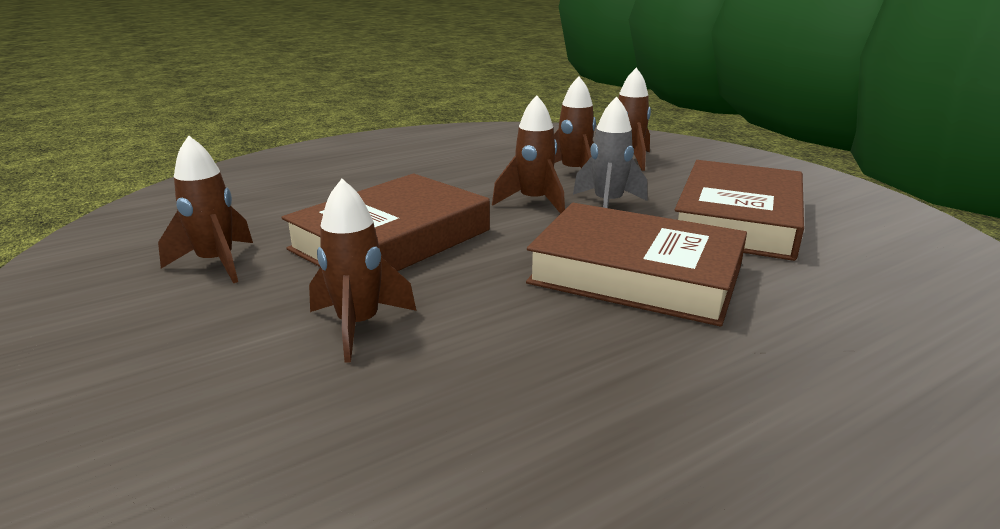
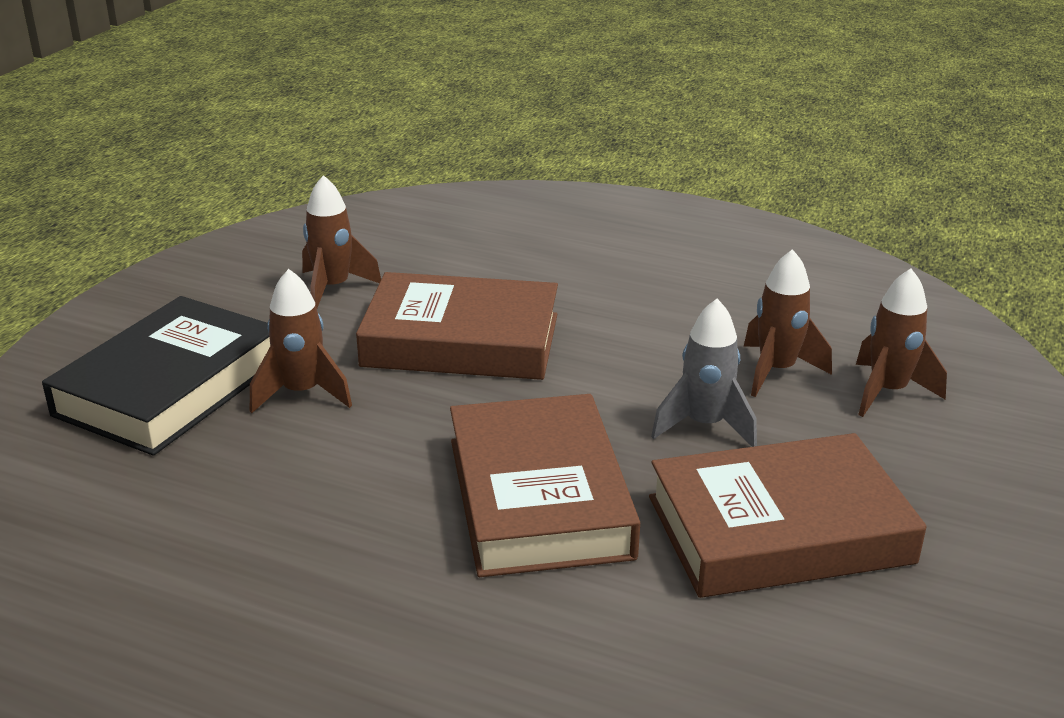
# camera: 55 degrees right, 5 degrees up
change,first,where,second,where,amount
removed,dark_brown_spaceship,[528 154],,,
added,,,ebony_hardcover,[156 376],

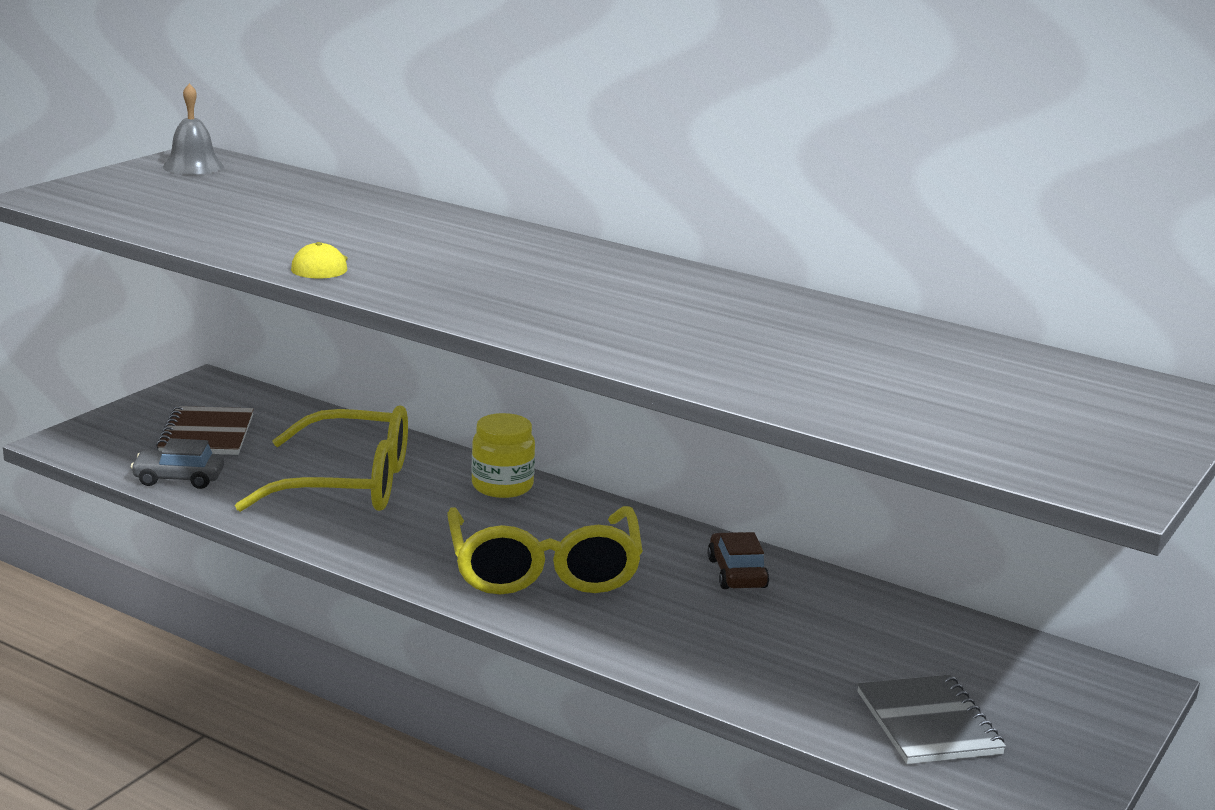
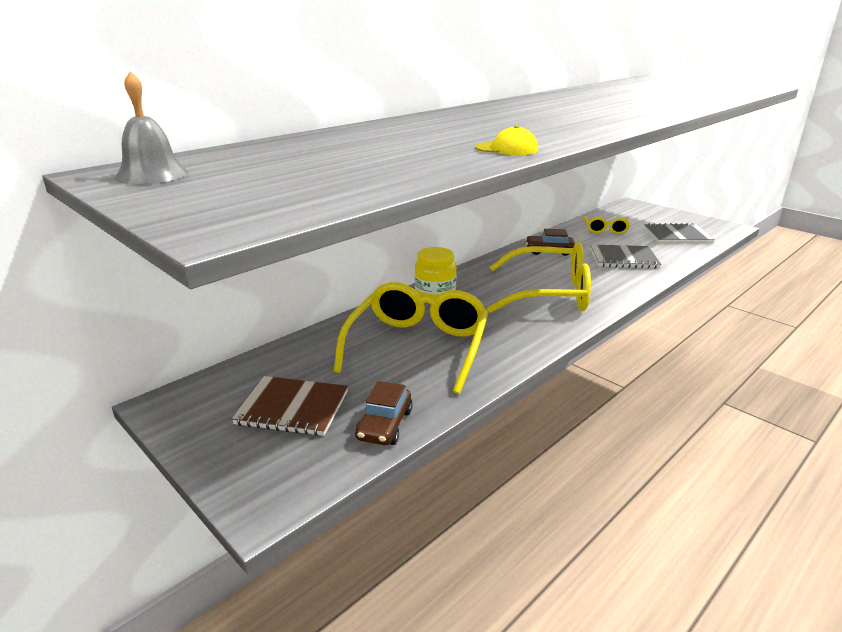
# camera: 75 degrees left, 5 degrees up
change,first,where,second,where,amount
recoloured,ash-grey_car,[177 463],dark_brown_car,[384 413],
added,,,yellow_glasses,[606 225],
added,,,ash-grey_notebook,[625 256],

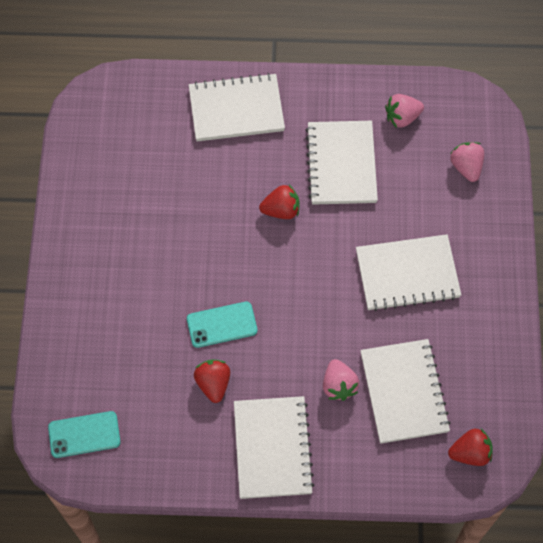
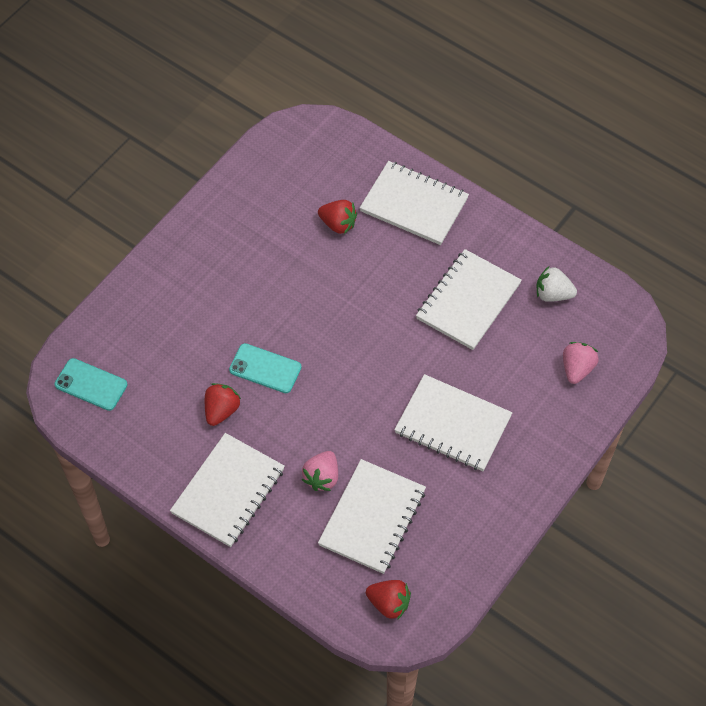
# camera: 35 degrees right, 5 degrees down
change,first,where,second,where,amount
recoloured,pink_berry,[404 111],white_berry,[556 284],
moved,red_berry,[279 202],,[337 217],

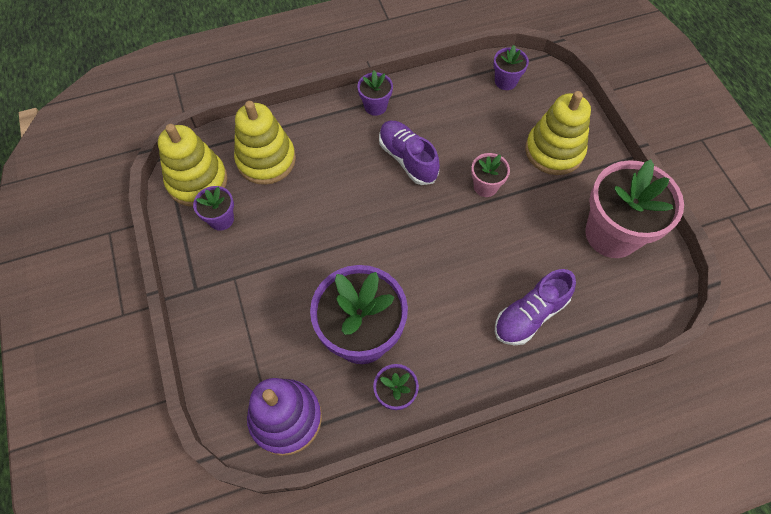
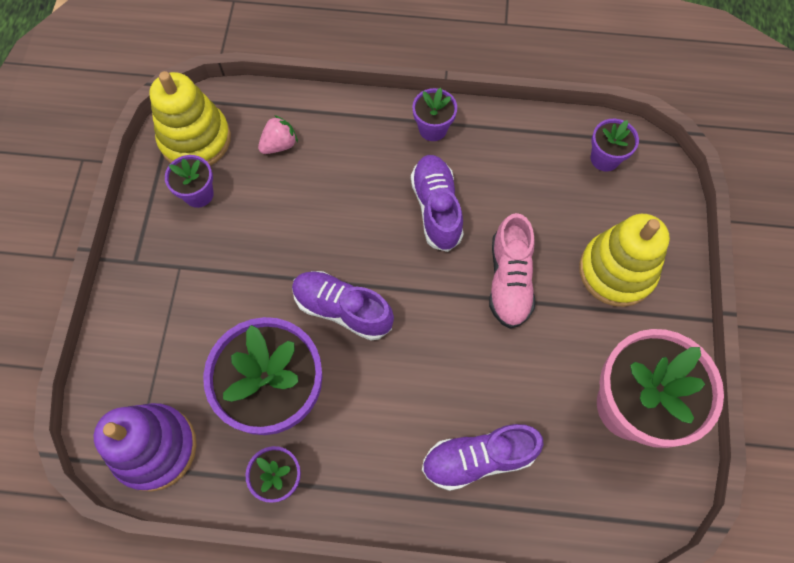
# camera: 25 degrees right, 5 degrees up
change,first,where,second,where,amount
replaced,yellow_stacking_toy,[265 143],pink_berry,[278 134],
replaced,pink_potted_plant,[490 175],pink_sneaker,[512 271],
added,,,royal_purple_sneaker,[343 306],

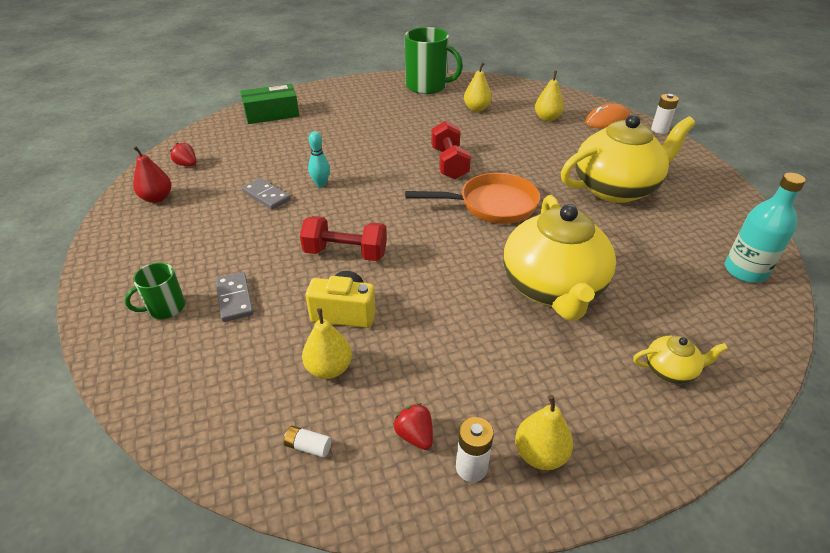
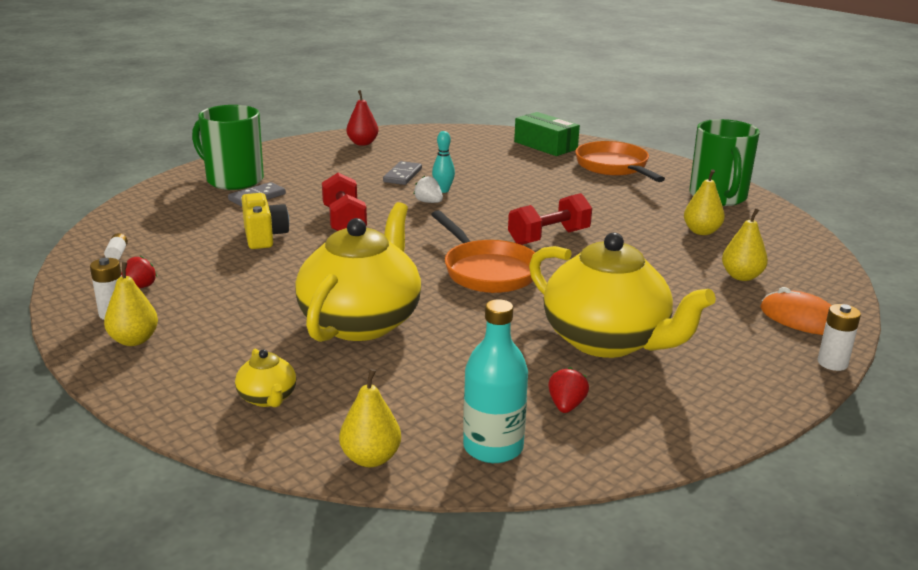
# camera: 65 degrees right, 15 degrees down
change,first,where,second,where,amount
moved,red_berry,[183 154],,[568 390],
turned,yellow_china_teapot,[559 257],,[358 272],135 degrees clockwise
resized,green_mug,[155 290],,[228 147],x1.92
moved,yellow_pear,[327 343],,[370 418],
added,,,bright_orange_skillet,[620 161],
added,,,white_berry,[428 189],

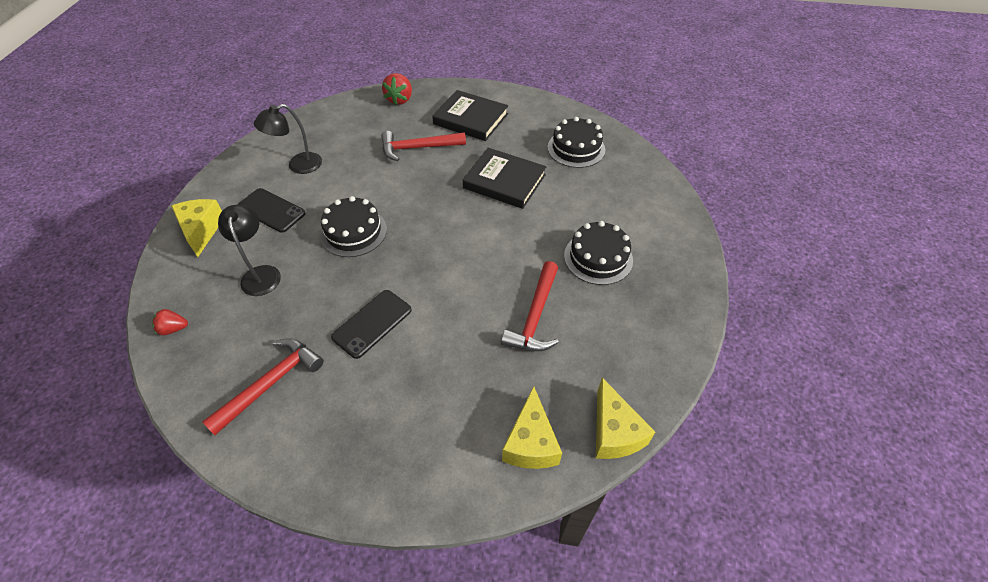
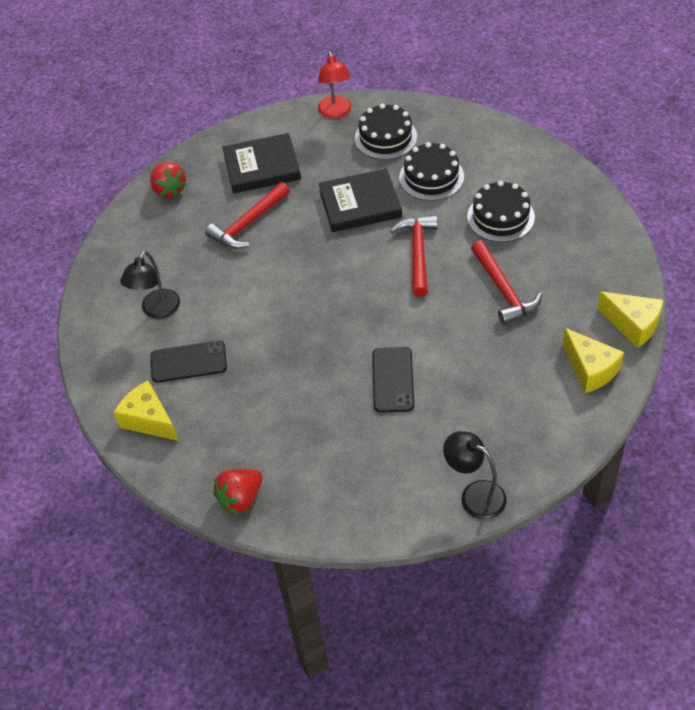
# camera: 35 degrees left, 0 degrees up
change,first,where,second,where,amount
moved,ebony_layer_cake,[353 226],,[431 171],
moved,ebony_reading_lamp,[249 250],,[475 475],
resized,red_berry,[170 322],,[238 491],x1.62
moved,red_claw_hammer,[263 386],,[413 256],
added,,,red_reading_lamp,[335 85],

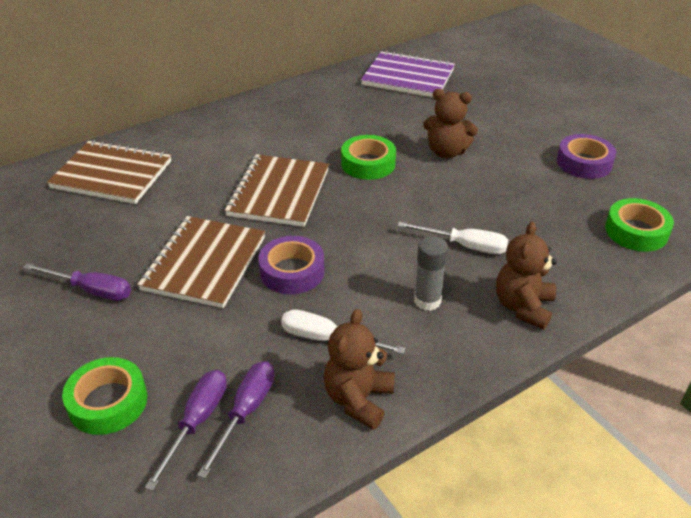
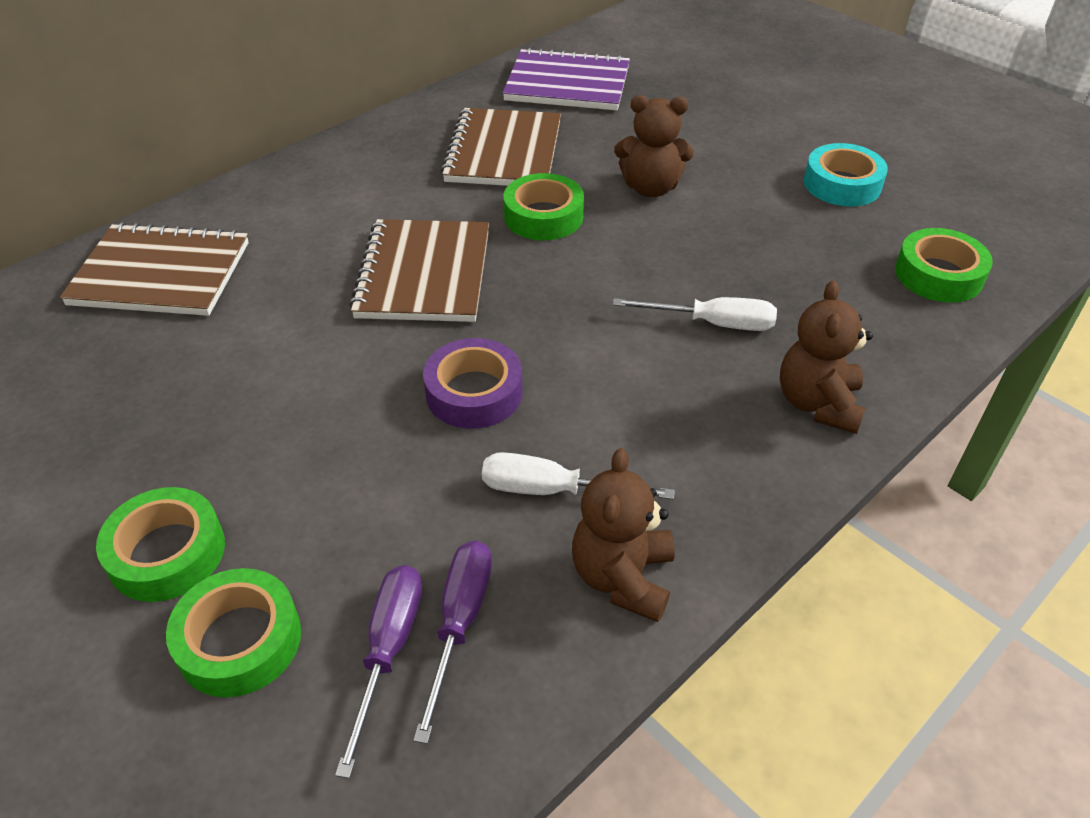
# camera: 10 degrees left, 5 degrees up
change,first,where,second,where,amount
recoloured,royal_purple_roll_of_tape,[586 156],teal_roll_of_tape,[846 174],
moved,dark_brown_notebook,[201 262],,[501 147],
removed,ash-grey_glue_stick,[431 273],,,
removed,royal_purple_flat_screwdriver,[77 282],,,
added,,,green_roll_of_tape,[160 544],

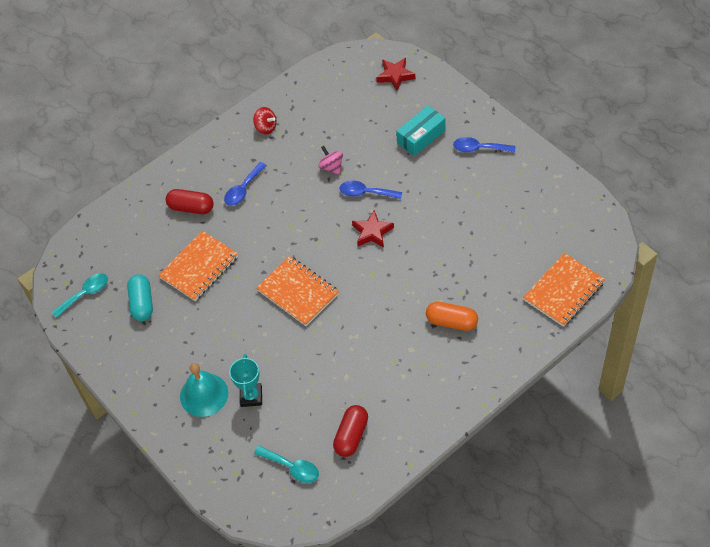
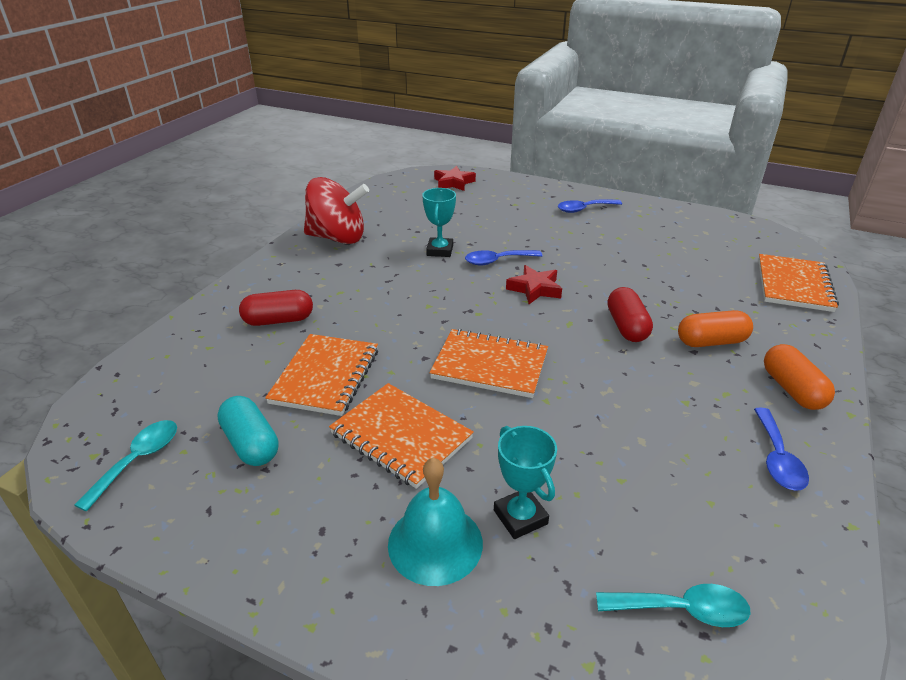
# camera: 30 degrees left, 20 degrees down
change,first,where,second,where,amount
removed,teal_box,[421 130],,,
resized,red_spinning_top,[265 120],,[336 210],x2.15
replaced,pink_spinning_top,[330 160],teal_award_cup,[439 222],
moved,blue_tablespoon,[245 184],,[781 449],
moved,red_pill,[350 431],,[630 314],
added,,,bright_orange_pill,[799 377],
added,,,bright_orange_notebook,[401 436],

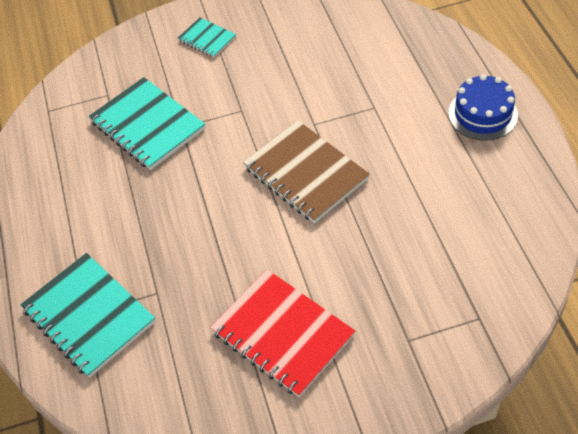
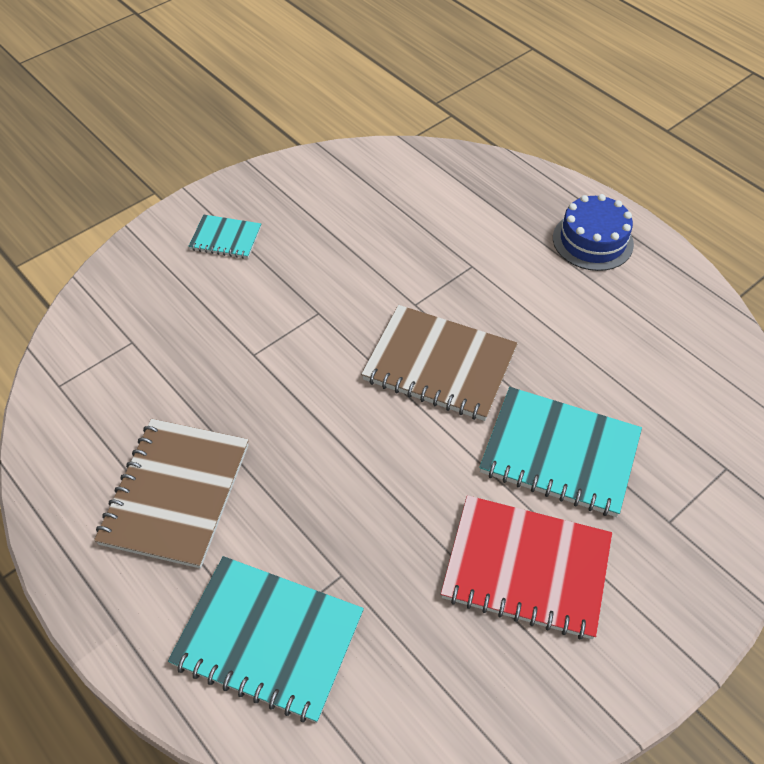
# camera: 30 degrees left, 0 degrees up
change,first,where,second,where,amount
moved,teal_notebook,[147 123],,[560 452],
added,,,dark_brown_notebook,[171 494],

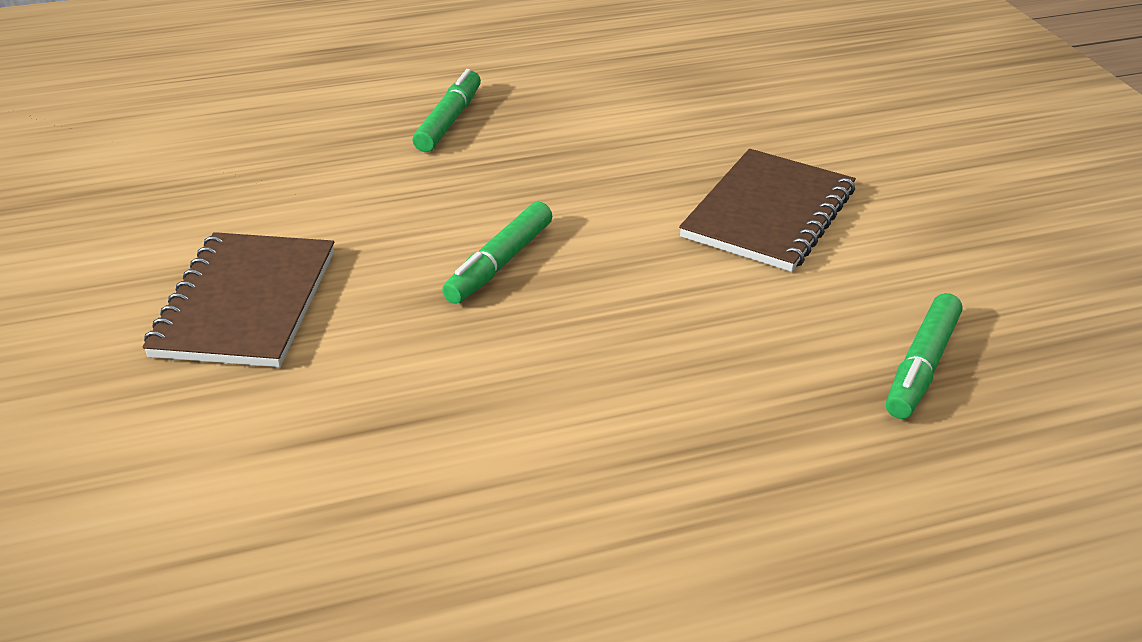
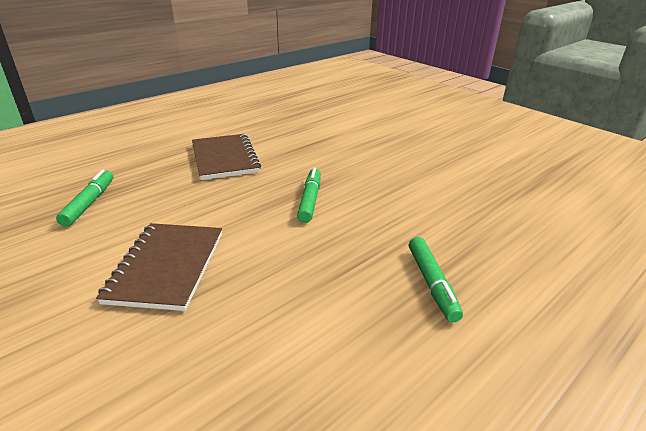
# camera: 155 degrees right, 5 degrees down
change,first,where,second,where,amount
moved,dark_brown_notebook,[238 299],,[226 157],

